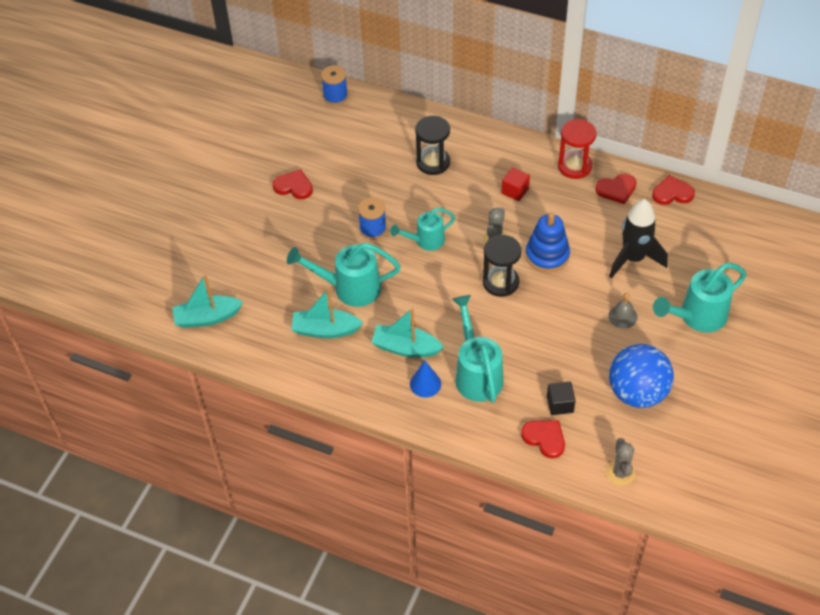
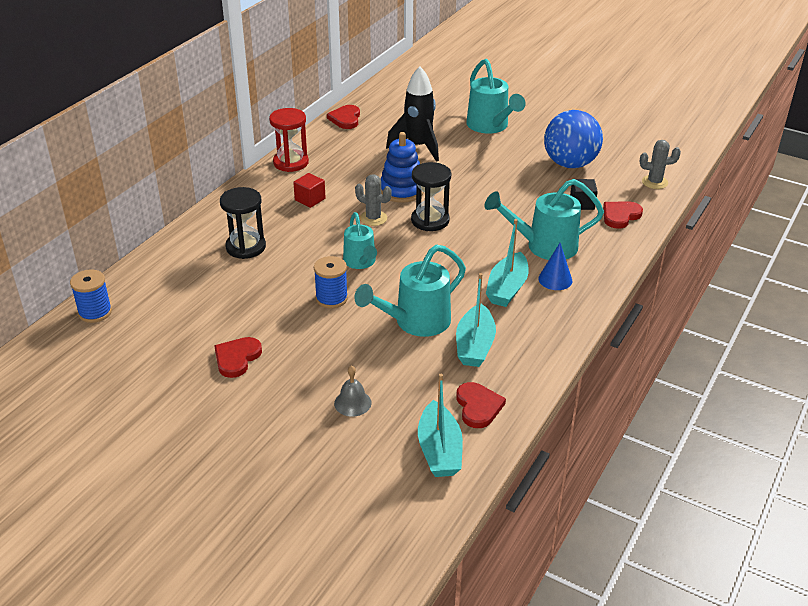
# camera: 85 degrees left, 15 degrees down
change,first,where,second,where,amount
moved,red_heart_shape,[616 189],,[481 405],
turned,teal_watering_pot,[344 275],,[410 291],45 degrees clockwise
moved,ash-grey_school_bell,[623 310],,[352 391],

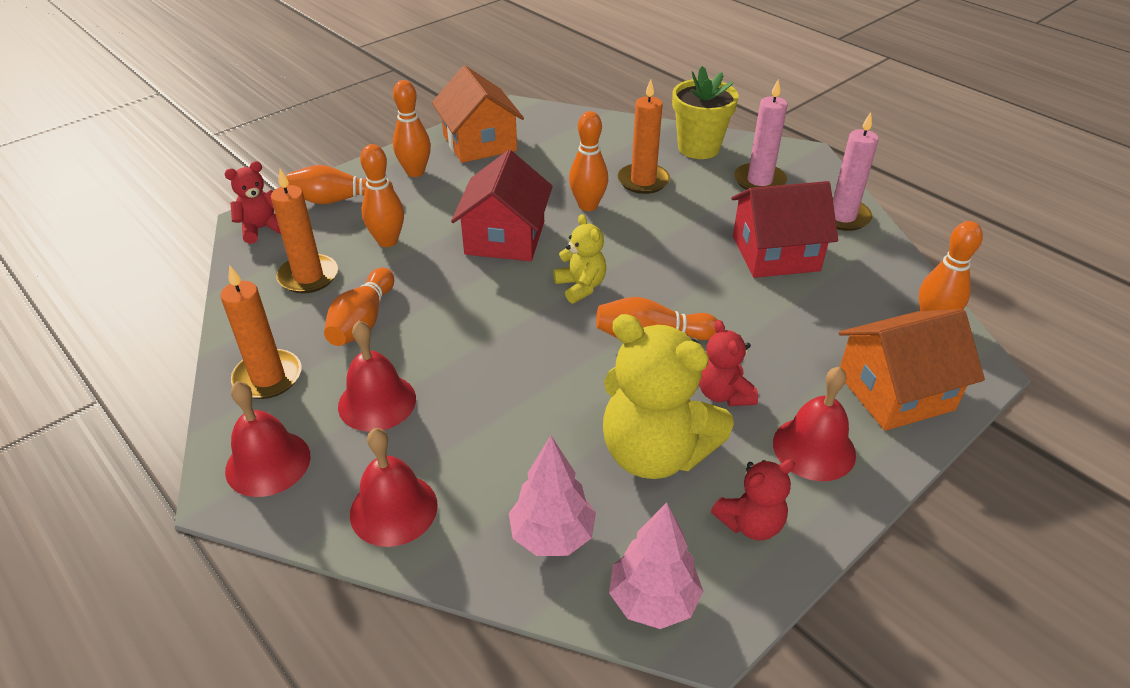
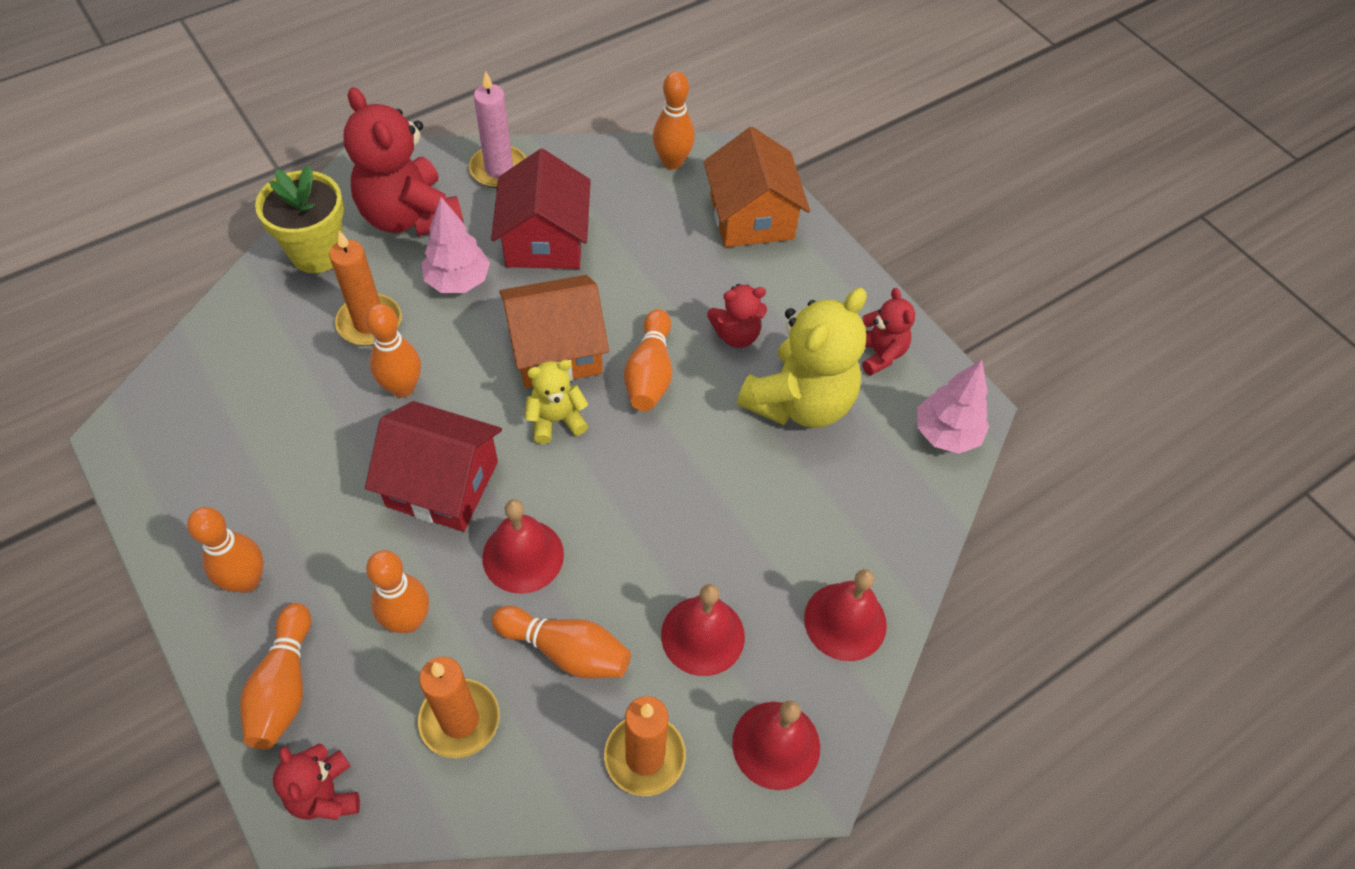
# camera: 85 degrees left, 15 degrees up
change,first,where,second,where,amount
moved,bright_orange_toy_house,[478 114],,[554 331],
replaced,pink_wax_candle,[761 134],red_stuffed_bear,[403 161],
moved,red_school_bell,[814 424],,[523 546],
moved,pink_tree,[552 496],,[456 245],

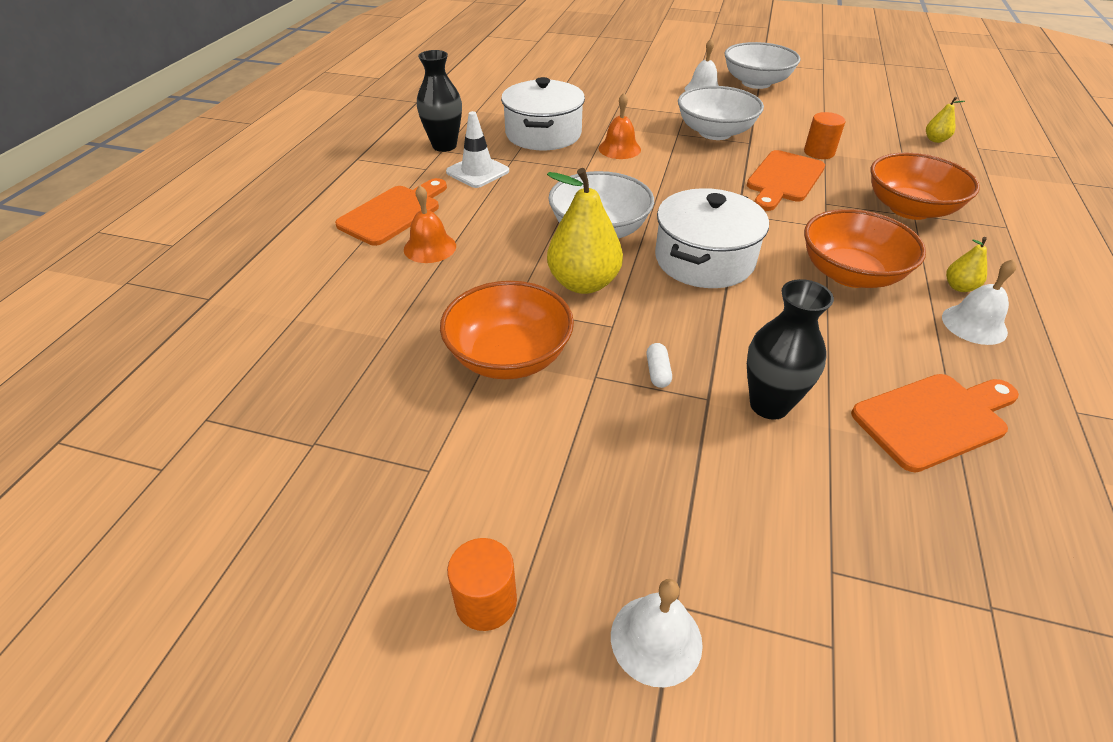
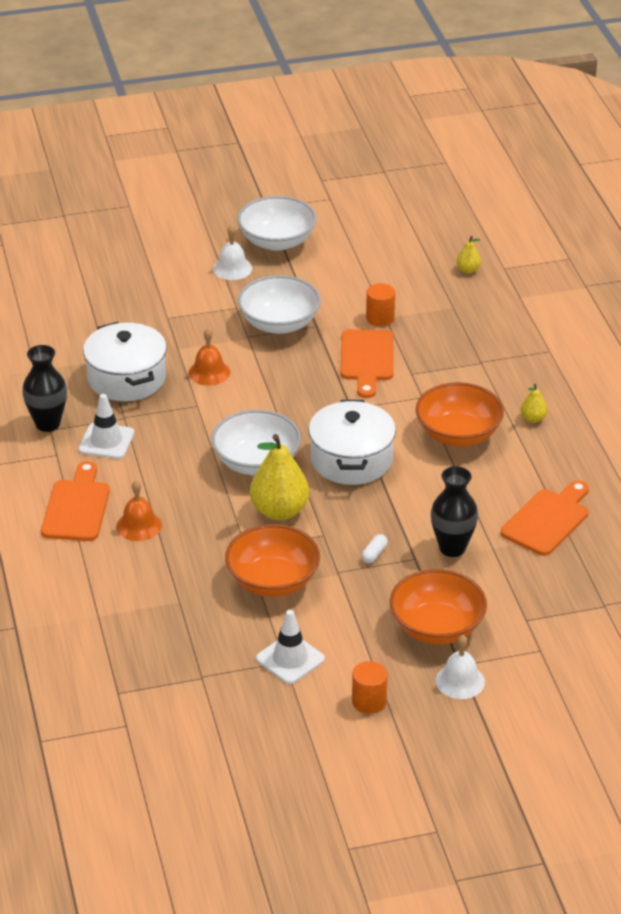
# camera: 30 degrees left, 5 degrees down
change,first,where,second,where,amount
moved,bright_orange_bowl,[925 186],,[438 606],
removed,white_school_bell,[979 302],,,
turned,white_pill,[659 365],,[374 548],60 degrees clockwise
added,,,white_safety_cone,[290 647],

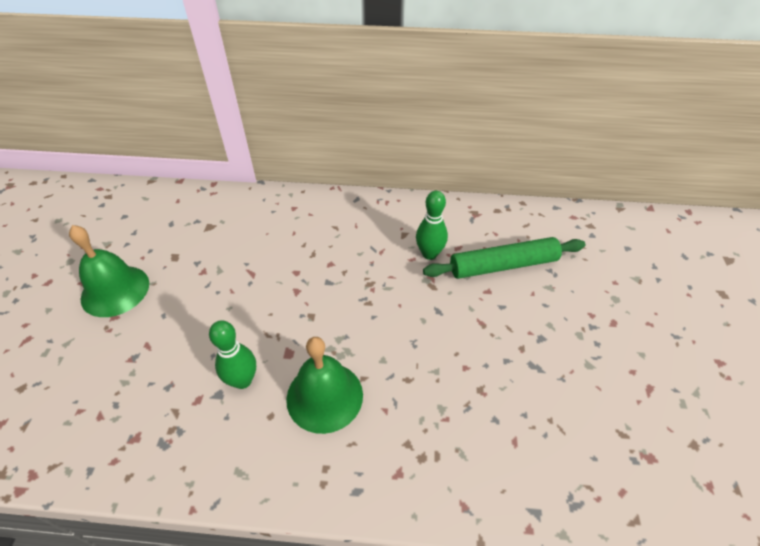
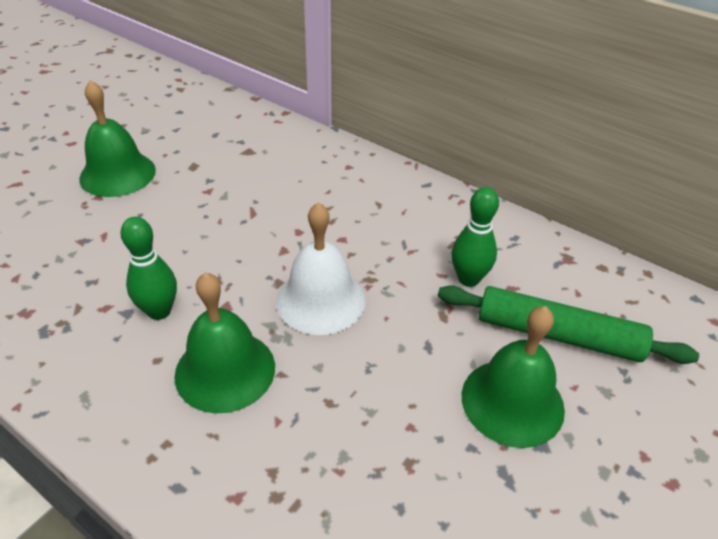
# camera: 30 degrees right, 5 degrees down
change,first,where,second,where,amount
added,,,white_school_bell,[321 268],
added,,,green_school_bell,[513 377],

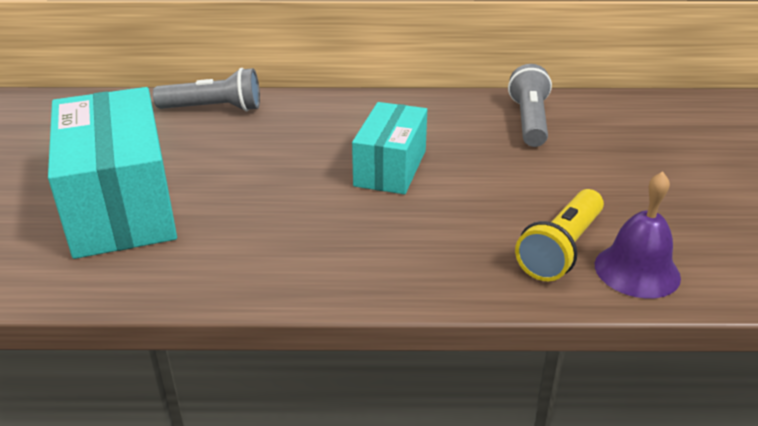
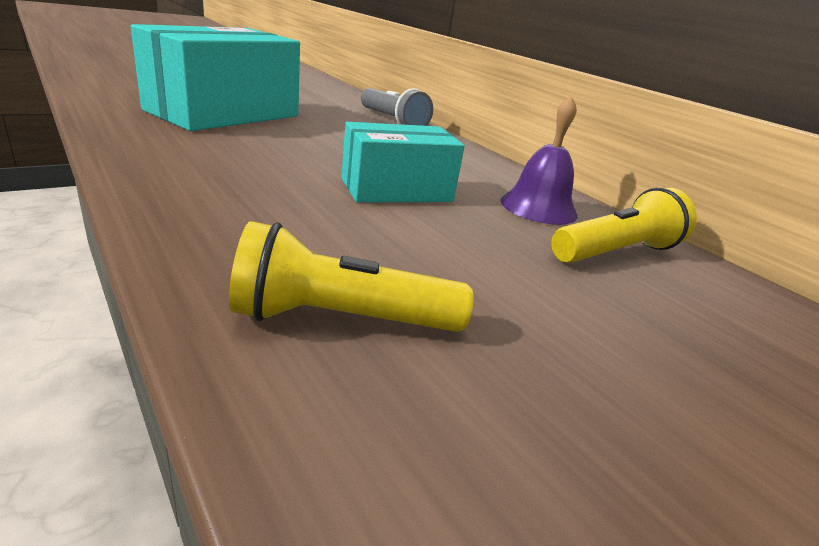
# camera: 50 degrees right, 5 degrees down
change,first,where,second,where,amount
recoloured,ash-grey_flashlight,[530 105],yellow_flashlight,[624 225],
moved,royal_purple_school_bell,[638 234],,[539 160],

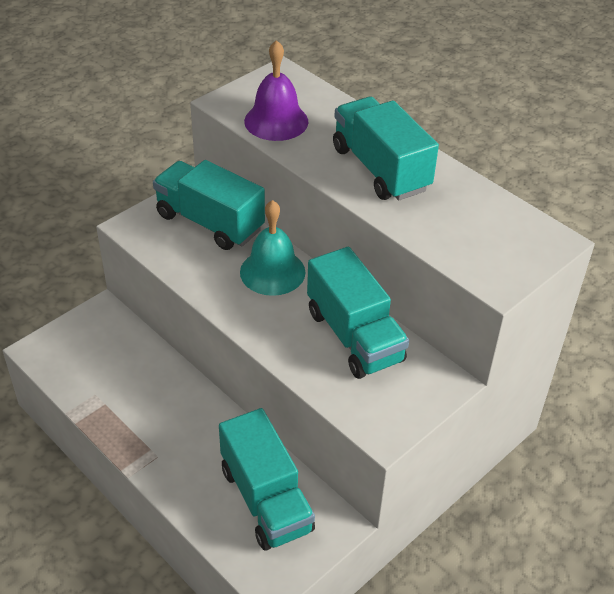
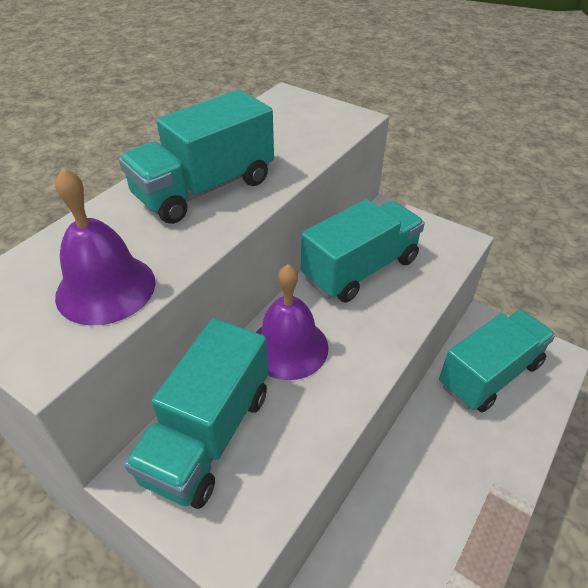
# camera: 100 degrees left, 0 degrees up
change,first,where,second,where,amount
recoloured,teal_school_bell,[272 248],royal_purple_school_bell,[292 322],

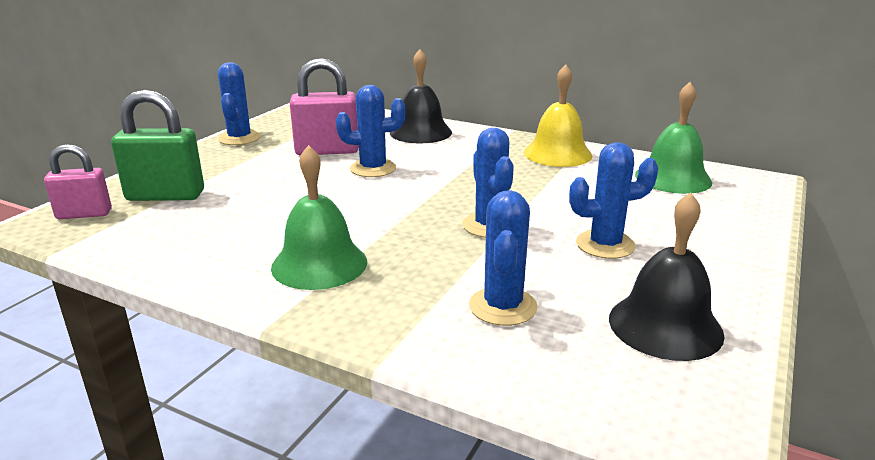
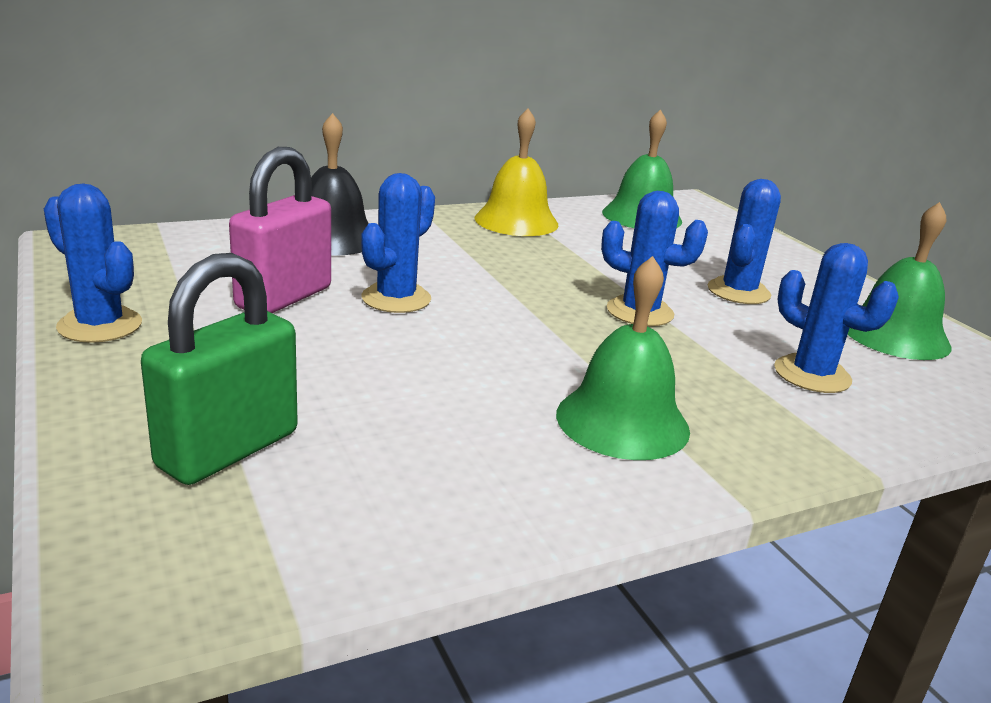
# camera: 55 degrees left, 0 degrees up
change,first,where,second,where,amount
removed,pink_small_lock,[78 181],,,
recoloured,ebony_school_bell,[667 277],green_school_bell,[899 281],

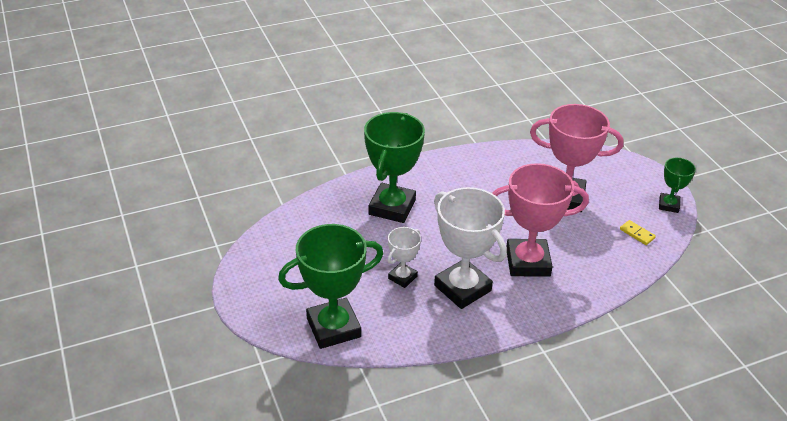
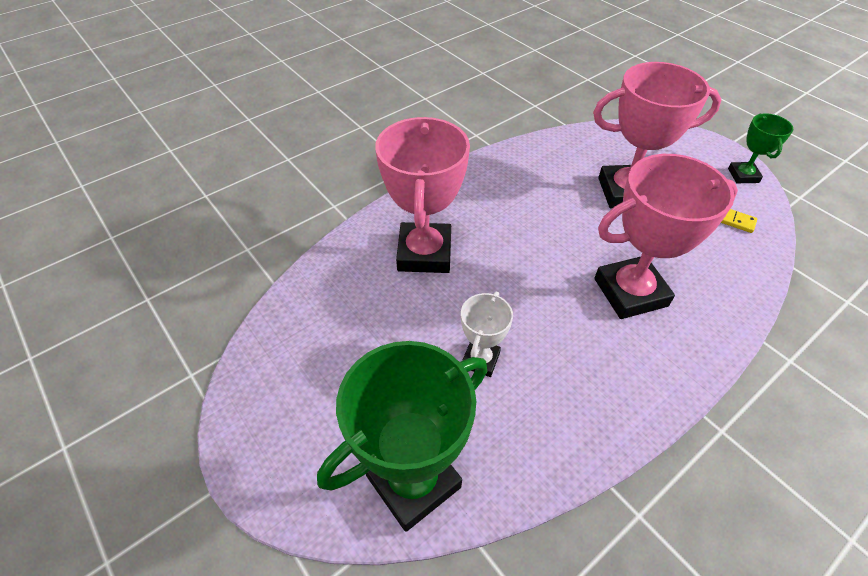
# camera: 15 degrees left, 10 degrees up
change,first,where,second,where,amount
recoloured,green_award_cup,[394 167],pink_award_cup,[422 195],
removed,white_award_cup,[470 248],,,

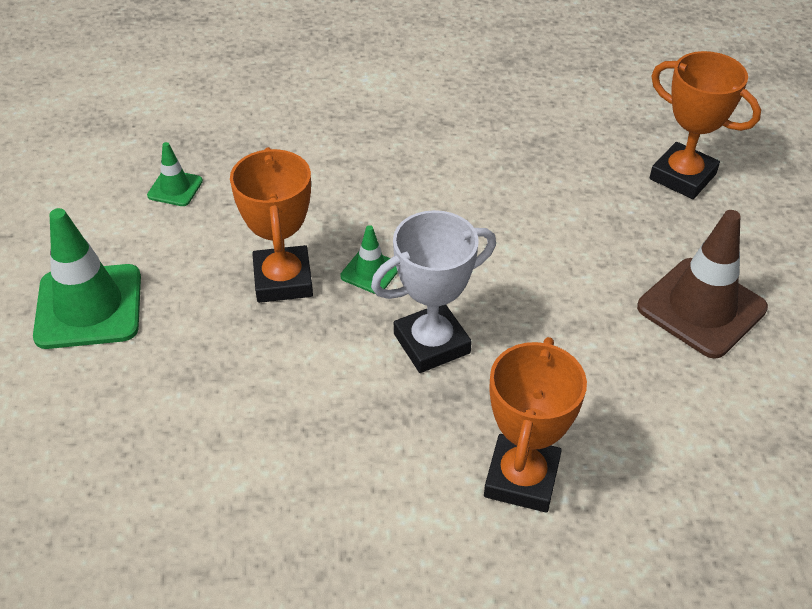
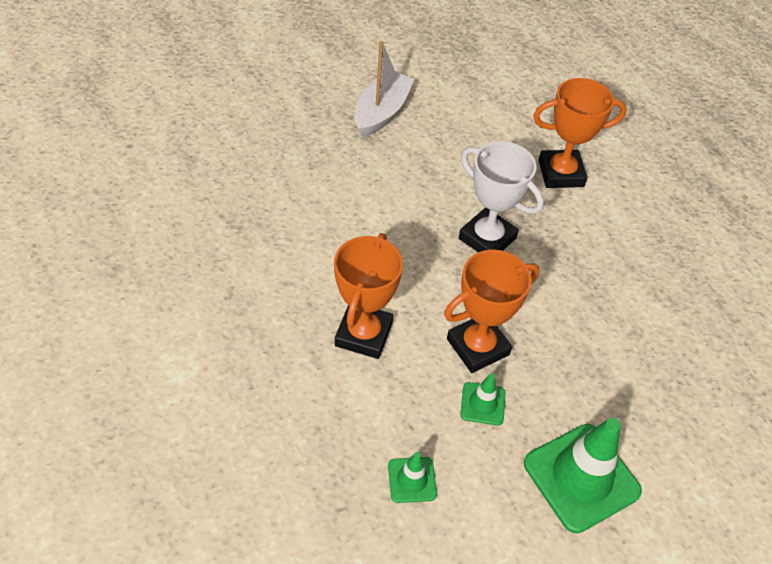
# camera: 115 degrees left, 5 degrees up
change,first,where,second,where,amount
moved,bright_orange_award_cup,[705 125],,[368 296],
replaced,dark_brown_safety_cone,[702 284],white_toy_boat,[384 89],
moved,green_safety_cone,[369 259],,[482 400],

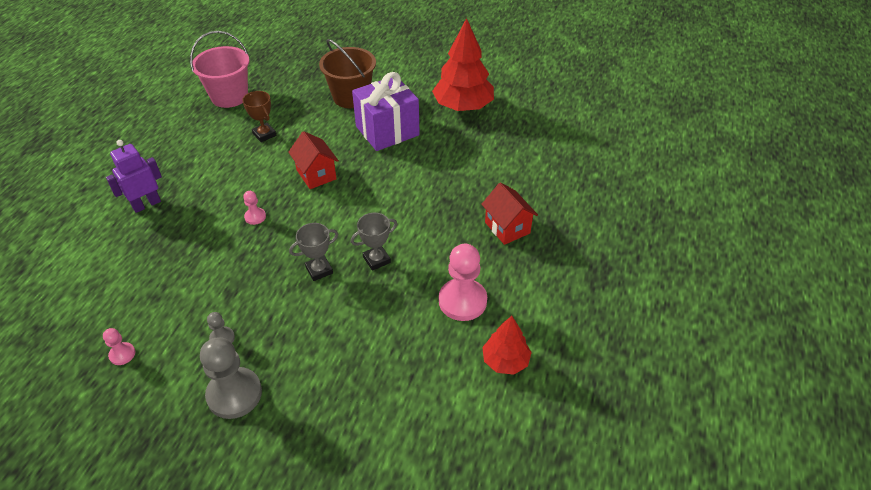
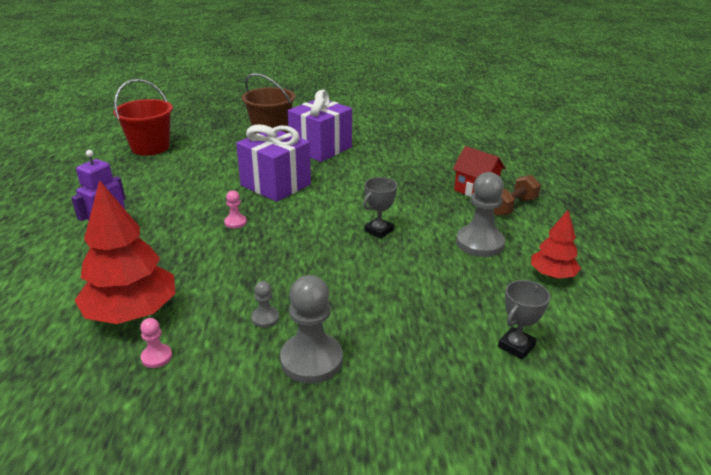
# camera: 20 degrees left, 15 degrees down
change,first,where,second,where,amount
moved,red_tree,[463 64],,[124 252],
recoloured,pink_bucket,[219 69],red_bucket,[143 117],
removed,dark_brown_award_cup,[259 116],,,
replaced,red_toy_house,[313 160],royal_purple_present,[273 163],
moved,ash-grey_award_cup,[313 252],,[524 319],
recoloured,pink_game_pawn,[463 282],ash-grey_game_pawn,[480 214],
added,,,dark_brown_dumbbell,[517 195],

